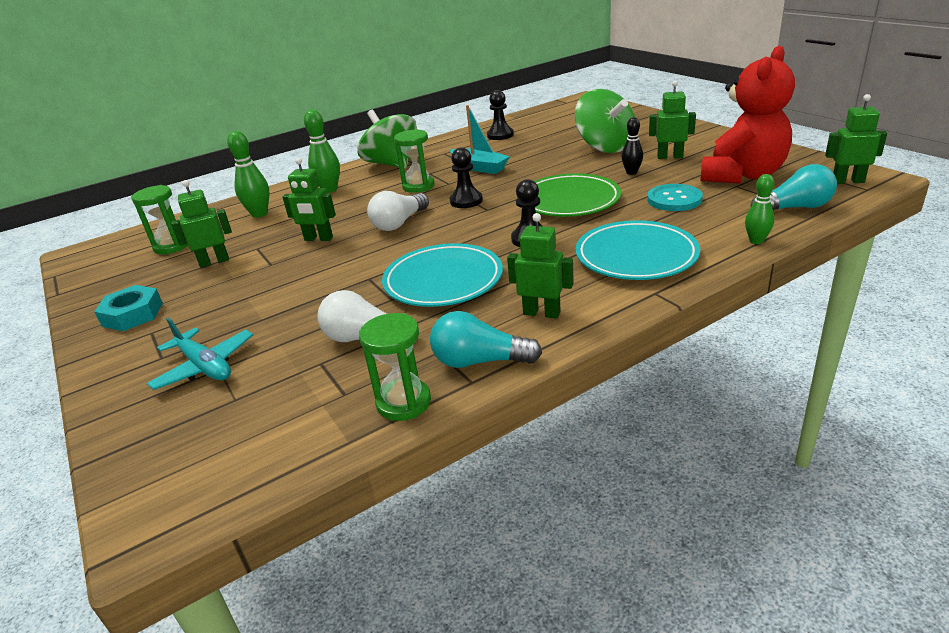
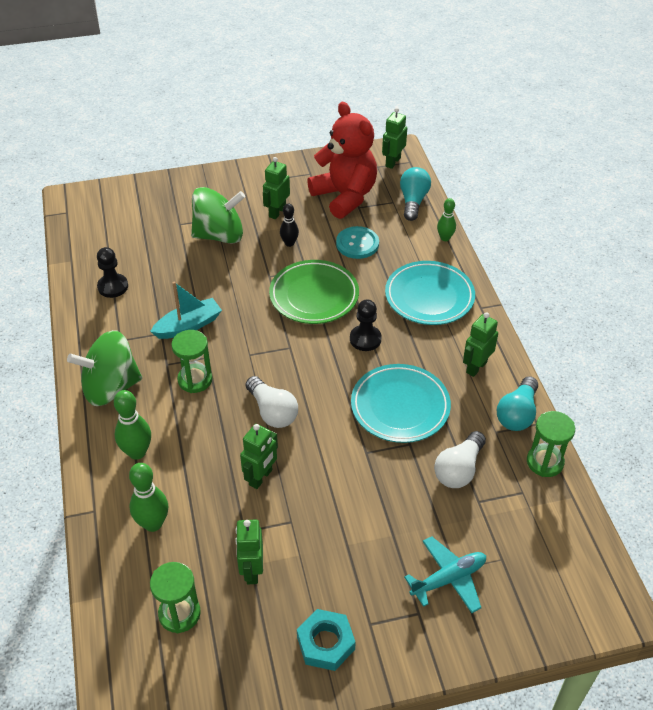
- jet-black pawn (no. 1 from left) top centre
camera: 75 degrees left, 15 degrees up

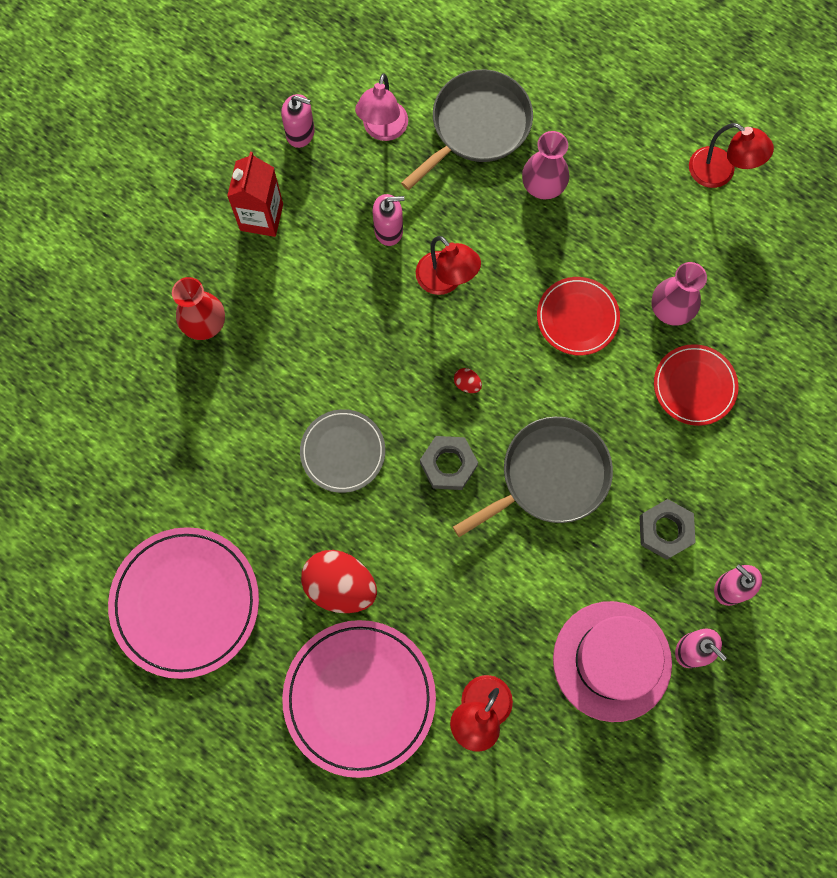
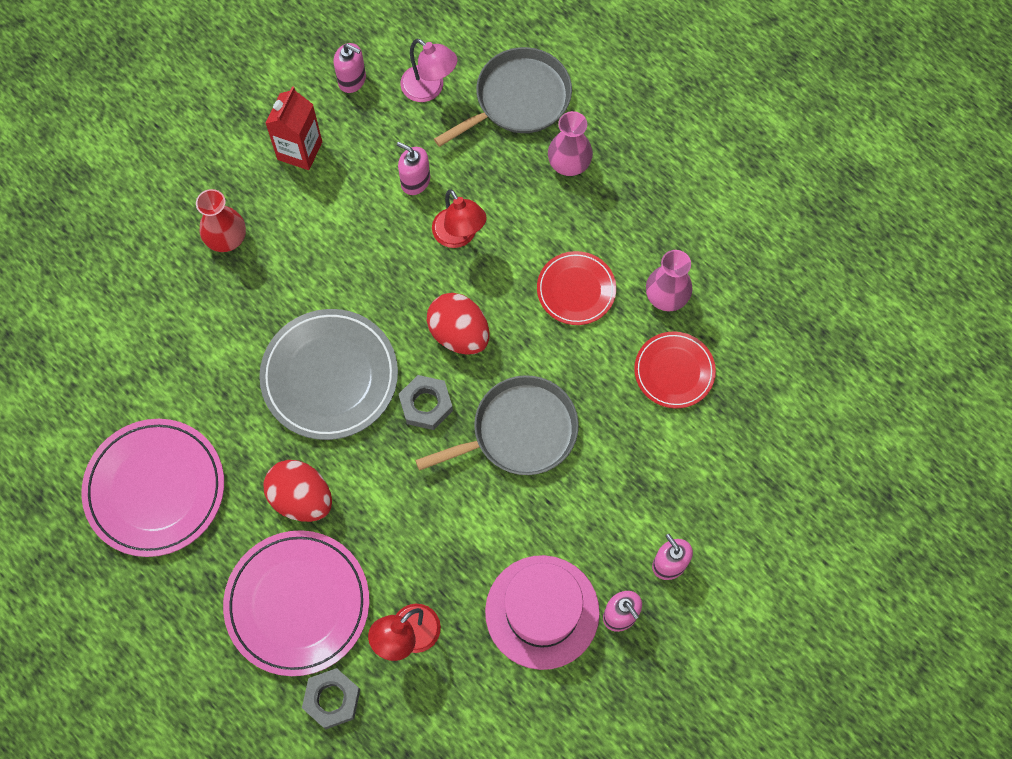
~ pink desk lamp top centre = top centre 75 degrees counterclockwise
- scarlet desk lamp (no. 3 from left) top right
~ pink soap dispenser (no. 2 from left) top centre = top centre 150 degrees counterclockwise
~ scarlet egg (no. 2 from left) centre = centre x2.45
~ ash-grey flat dish centre = middle left x1.69
~ ash-grey hexagon nut (no. 2 from left in the first image) middle right to ash-grey hexagon nut (no. 1 from left) bottom left
camera: 10 degrees right, 5 degrees down

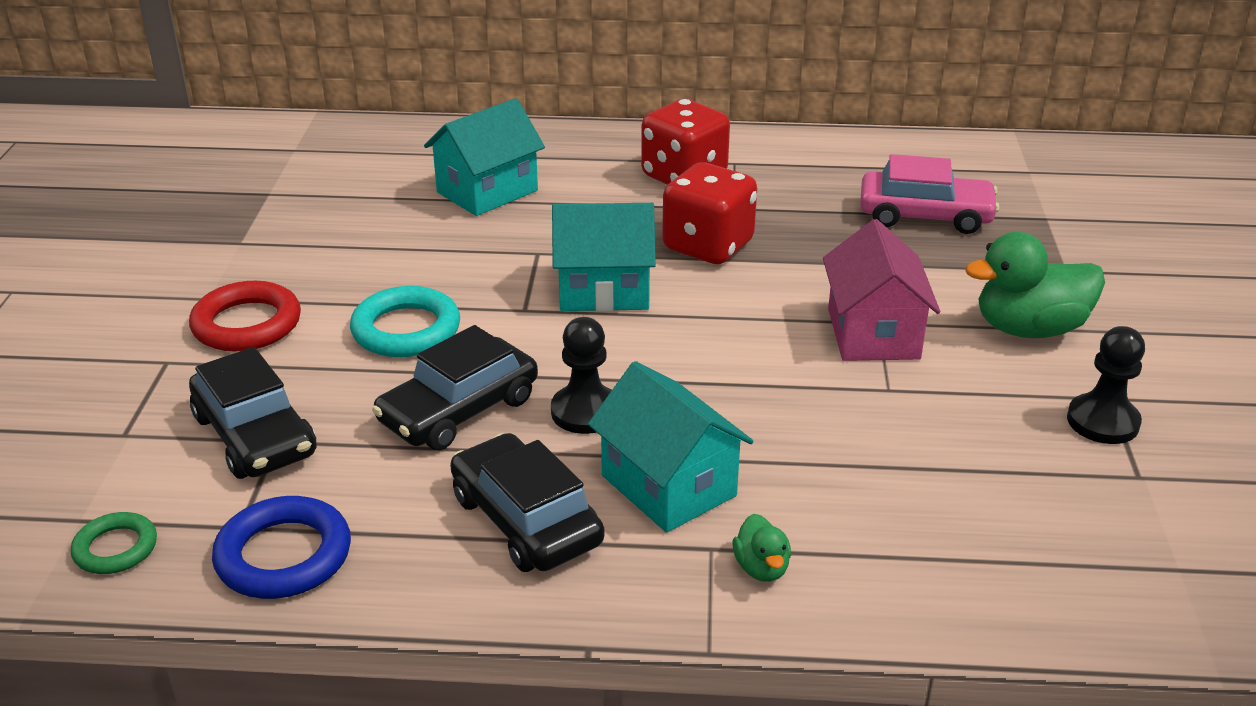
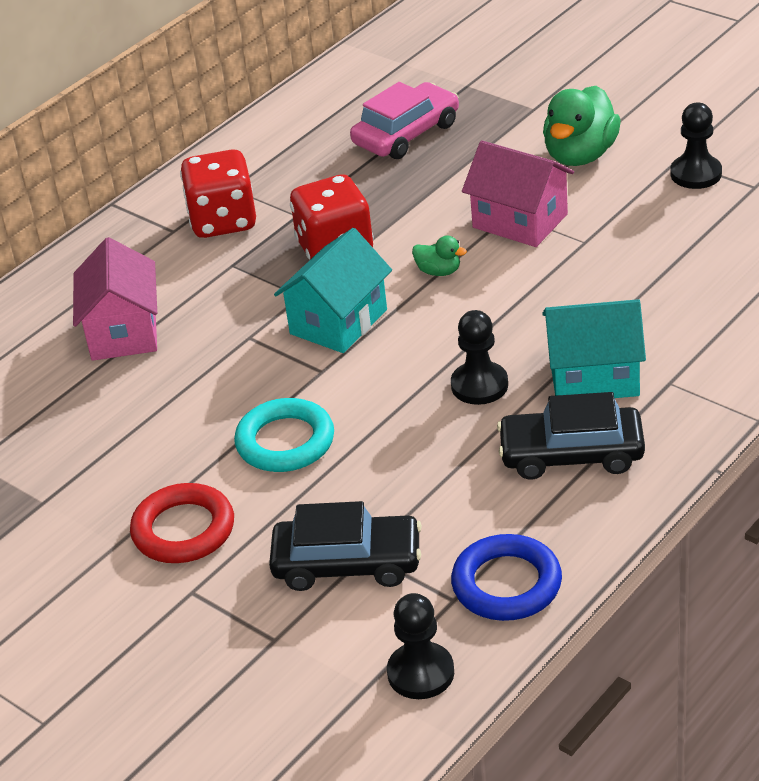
~ turquoise cottage (no. 1 from left) top centre to pink cottage (no. 1 from left) middle left
- jet-black car (no. 2 from left) centre
~ emerald hoop bottom left to jet-black pawn (no. 1 from left) bottom centre
~ emerald rubber duck (no. 1 from left) bottom centre to top centre
camera: 50 degrees left, 5 degrees up

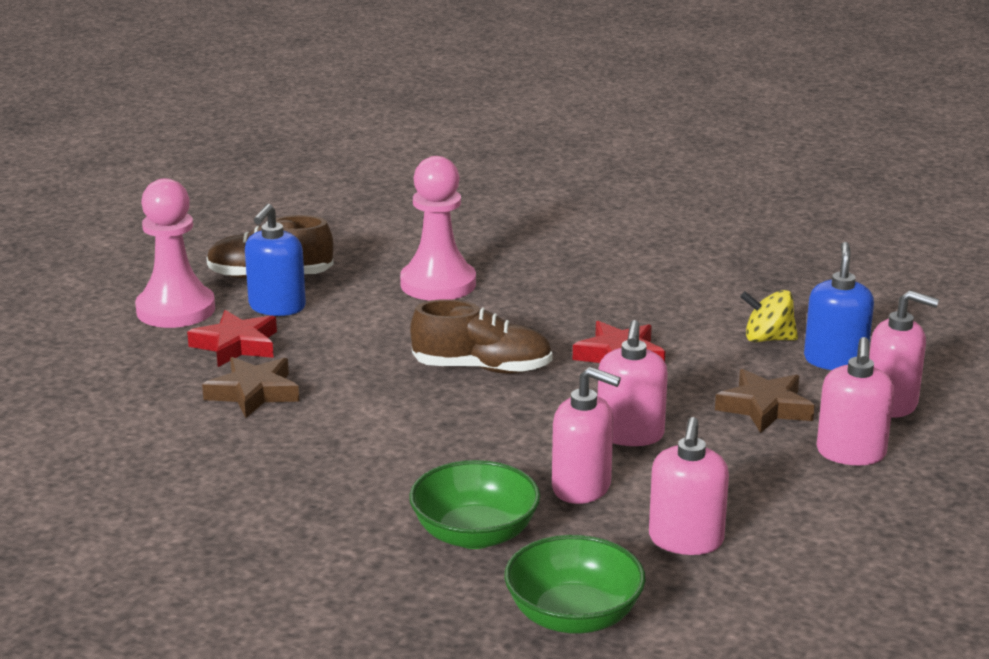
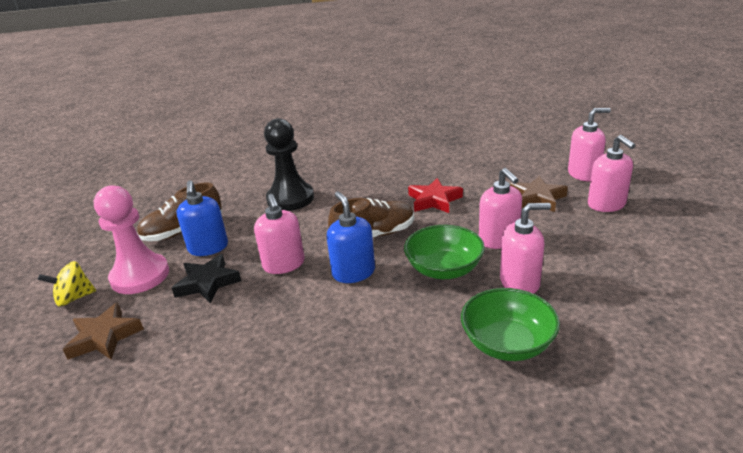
~ pink pawn (no. 2 from left) centre to jet-black pawn centre
~ royal blue soap dispenser (no. 2 from left) middle right to centre
~ yellow toy top middle right to middle left
~ scarlet five-pointed star (no. 1 from left) middle left to jet-black five-pointed star middle left
~ russet five-pointed star (no. 1 from left) middle left to bottom left
~ pink soap dispenser (no. 3 from left in the first image) bottom right to pink soap dispenser (no. 1 from left) centre
~ emerald serving bowl (no. 2 from left in the first image) bottom centre to emerald serving bowl (no. 1 from left) centre
camera: 30 degrees left, 5 degrees up

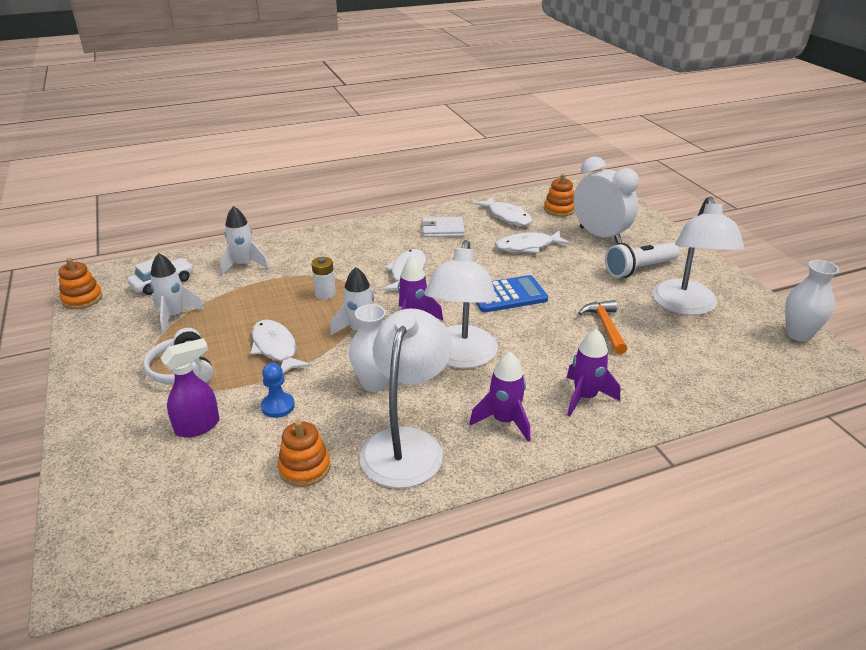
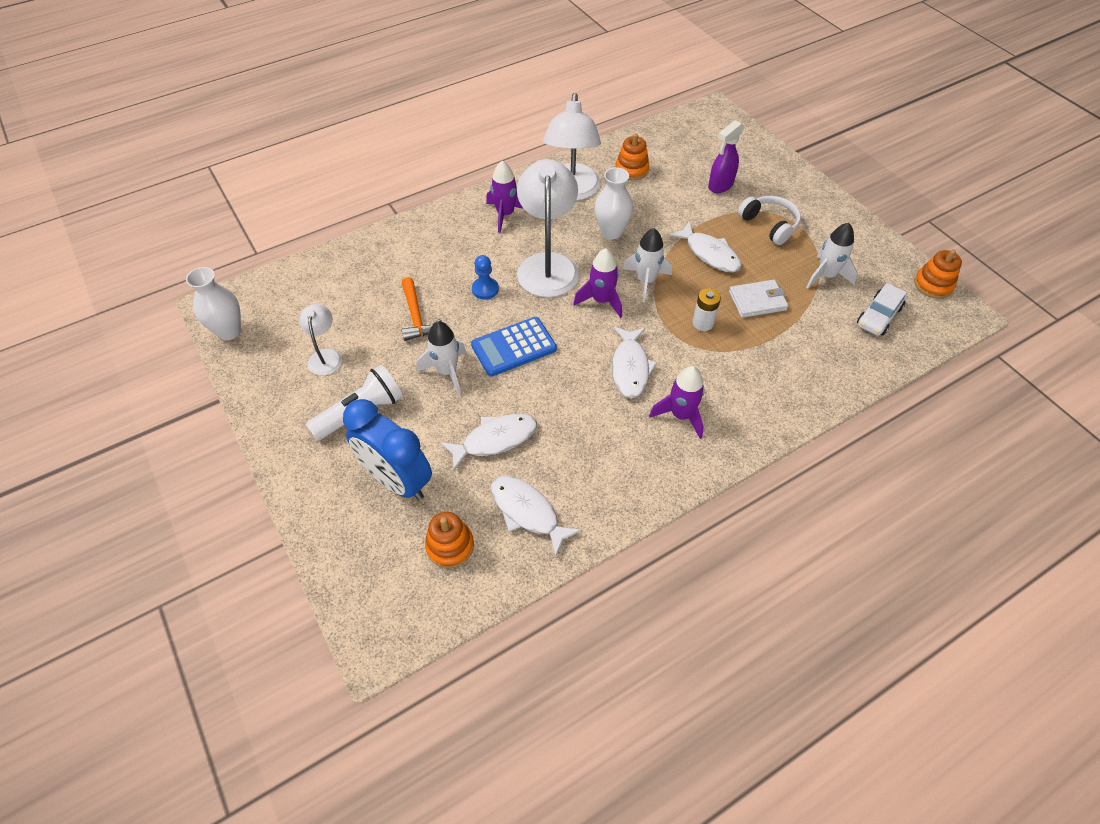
~ pure white bedside clock top right to royal blue bedside clock centre
~ pure white desk lamp (no. 3 from left in the first image) middle right = middle left x0.51
~ pure white toy rocket (no. 2 from left in the first image) middle left to pure white toy rocket (no. 1 from left) centre
~ pure white billfold centre to middle right
~ violet toy rocket (no. 3 from left) middle right to centre
~ royal blue pawn middle left to centre
camera: 170 degrees right, 20 degrees up

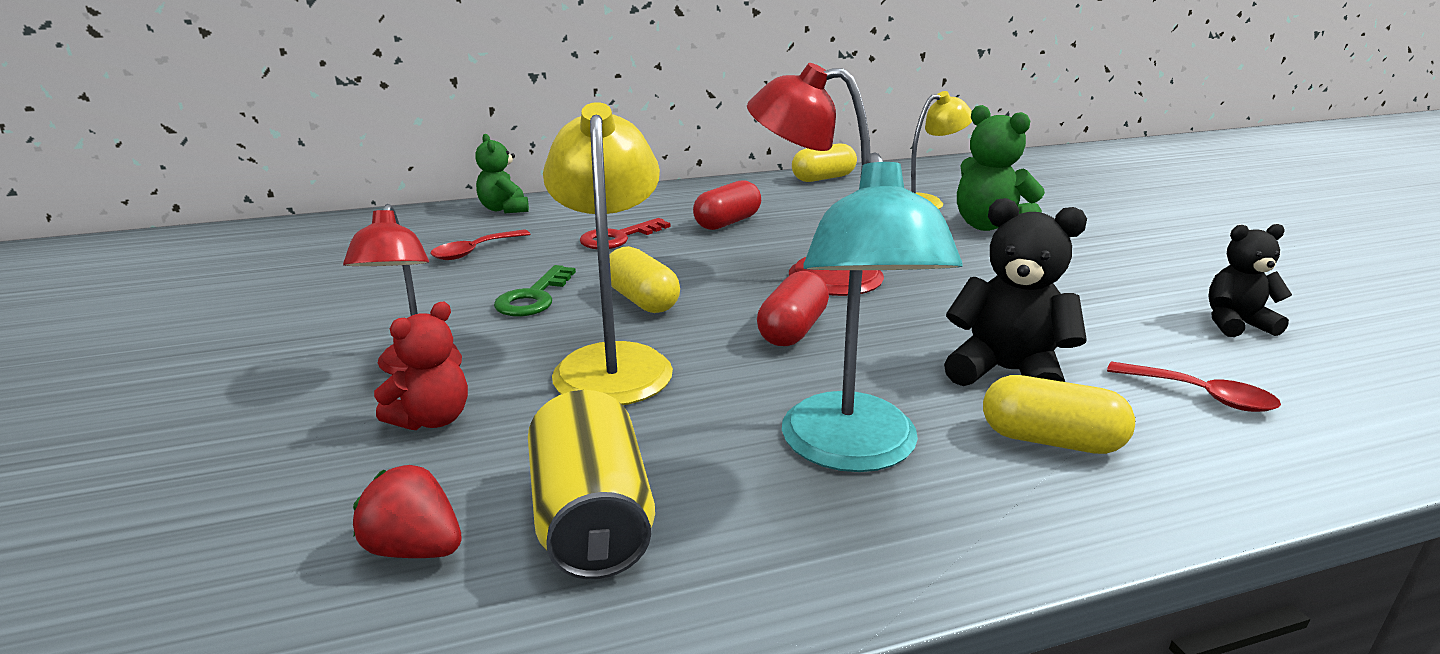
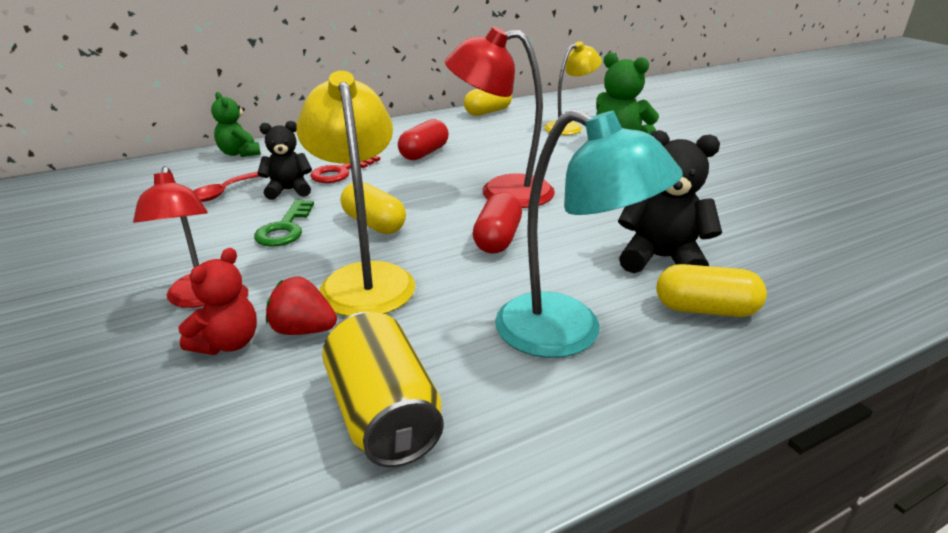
~ turquoise desk lamp centre = centre 45 degrees counterclockwise
~ jet-black stuffed bear (no. 2 from left in the first image) middle right to jet-black stuffed bear (no. 1 from left) top left
- scarlet tablespoon (no. 2 from left) middle right
~ scarlet berry bottom left to middle left
camera: 10 degrees left, 5 degrees up

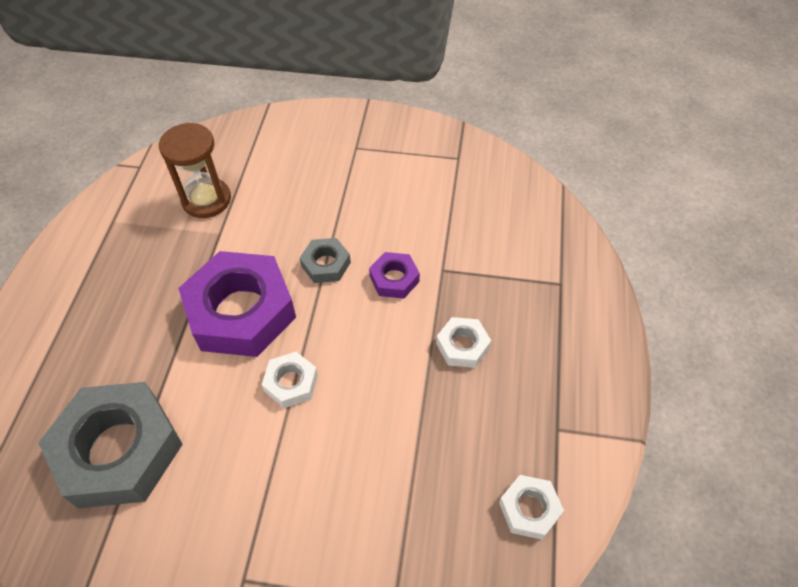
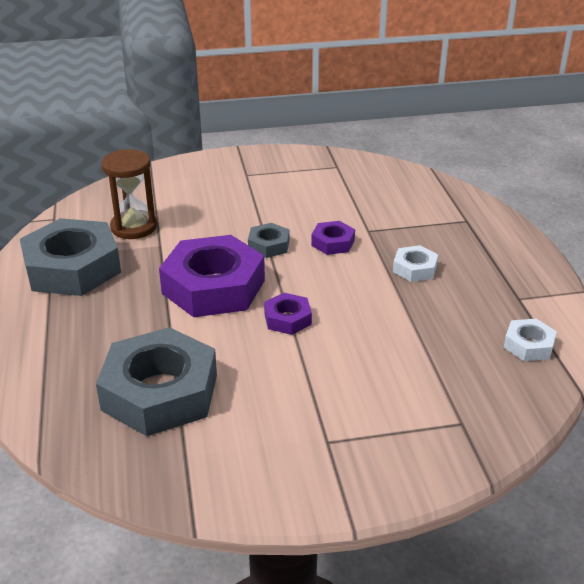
~ pure white hexagon nut (no. 1 from left) centre to violet hexagon nut (no. 2 from left) centre
+ ash-grey hexagon nut (no. 1 from left) middle left
camera: 20 degrees left, 20 degrees down

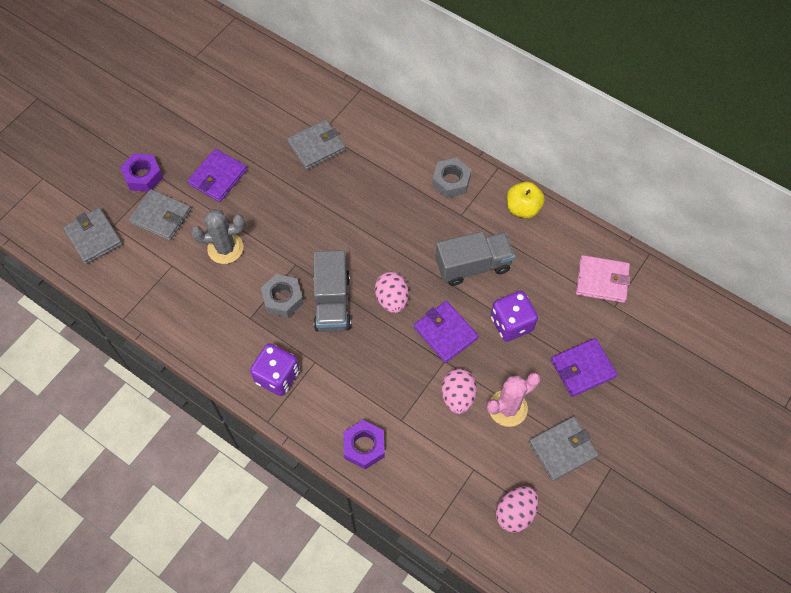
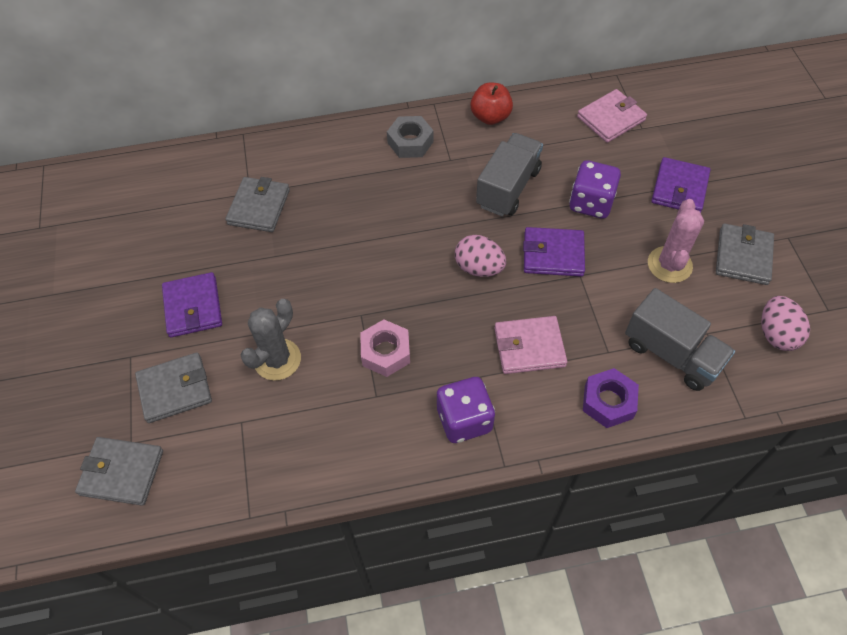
- violet hexagon nut (no. 1 from left) top left
~ yellow toy apple centre to scarlet toy apple top centre
~ ash-grey lorry (no. 1 from left in the first image) centre to ash-grey lorry (no. 2 from left) middle right
~ ash-grey hexagon nut (no. 1 from left) centre to pink hexagon nut centre
- pink egg (no. 2 from left) centre
+ pink billfold (no. 1 from left) centre
camera: 45 degrees left, 5 degrees down

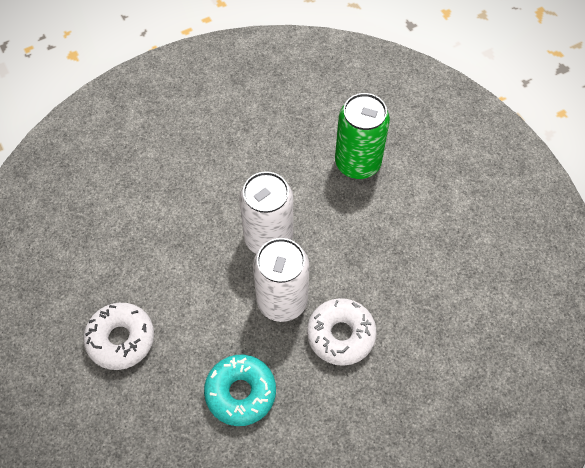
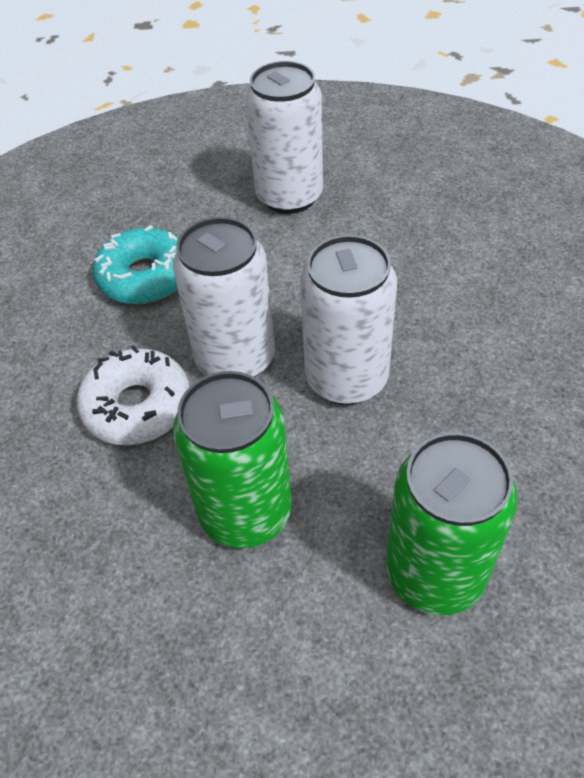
~ pure white donut (no. 1 from left) bottom left to pure white tin (no. 2 from left) top centre
+ emerald tin (no. 1 from left) centre
camera: 120 degrees right, 10 degrees down

